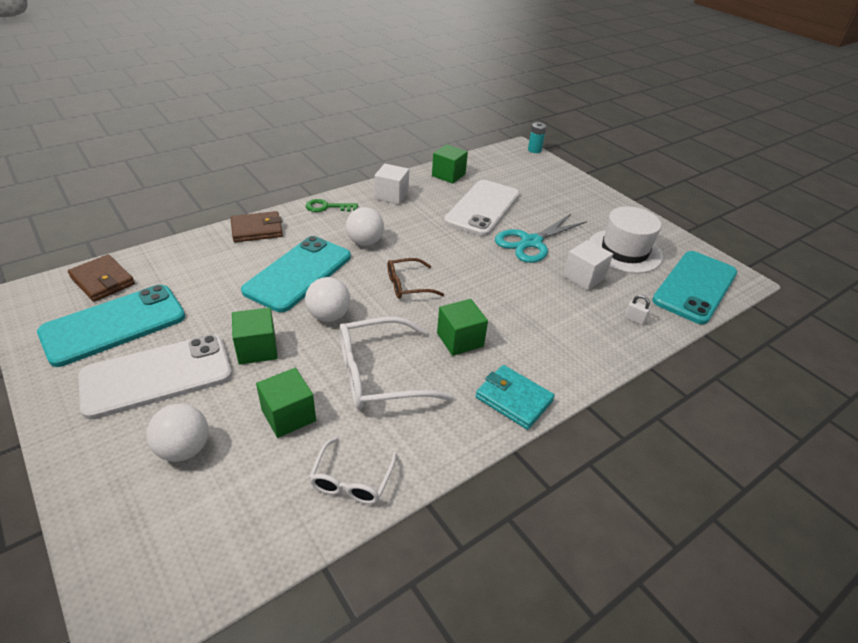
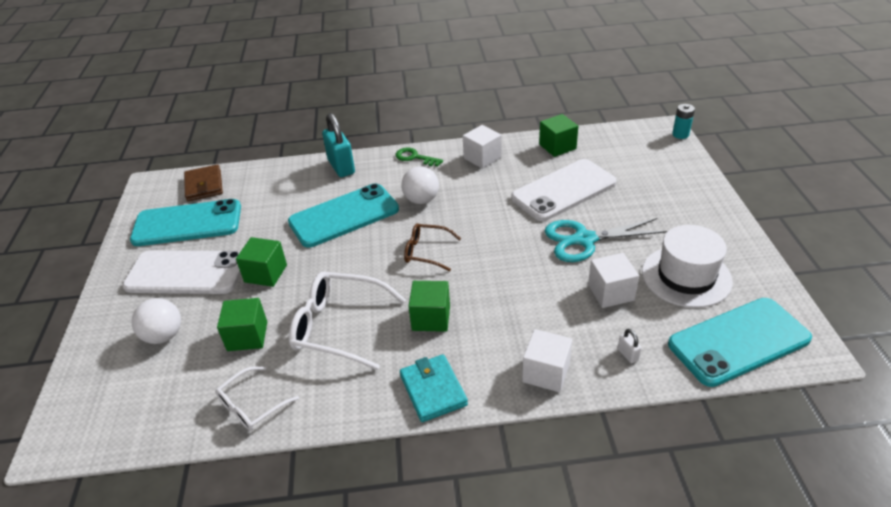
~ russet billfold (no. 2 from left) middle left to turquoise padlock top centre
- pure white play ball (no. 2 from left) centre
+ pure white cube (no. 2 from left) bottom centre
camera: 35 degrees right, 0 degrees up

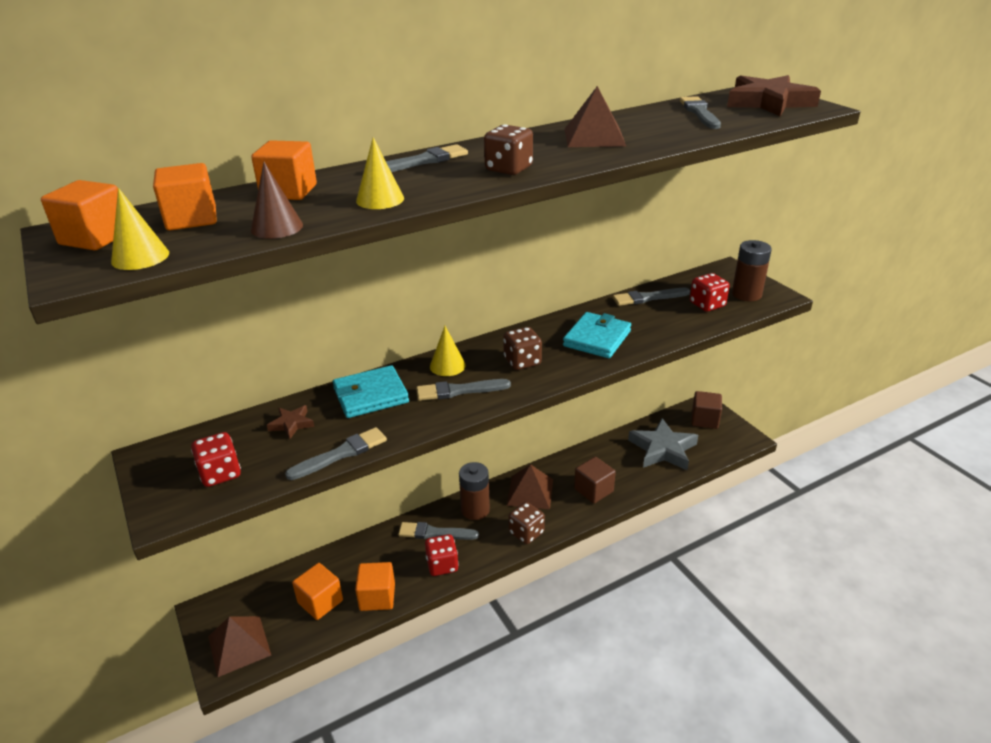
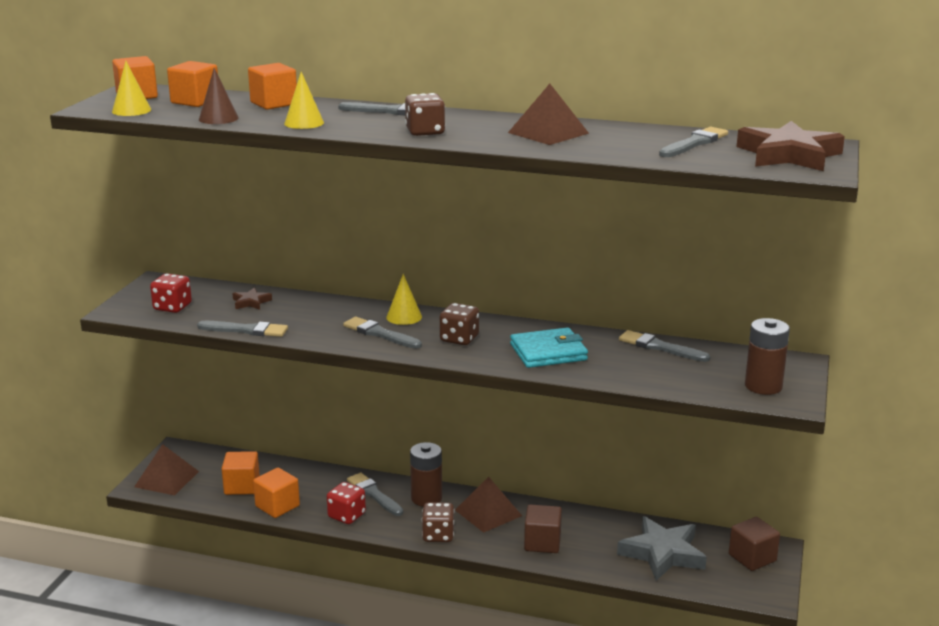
- scarlet dice (no. 3 from left) middle right
- turquoise billfold (no. 1 from left) centre
camera: 45 degrees right, 10 degrees down

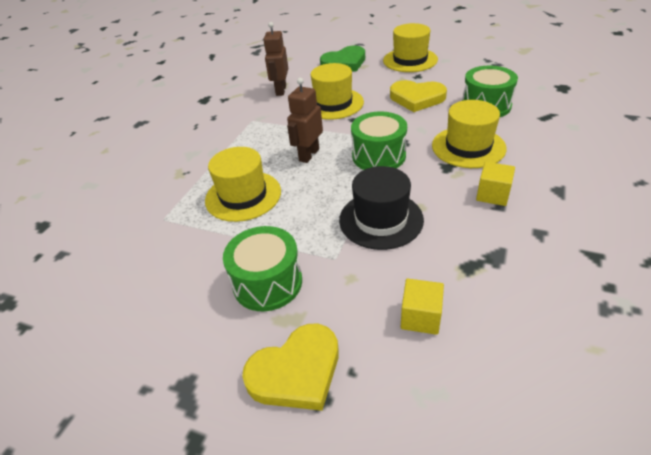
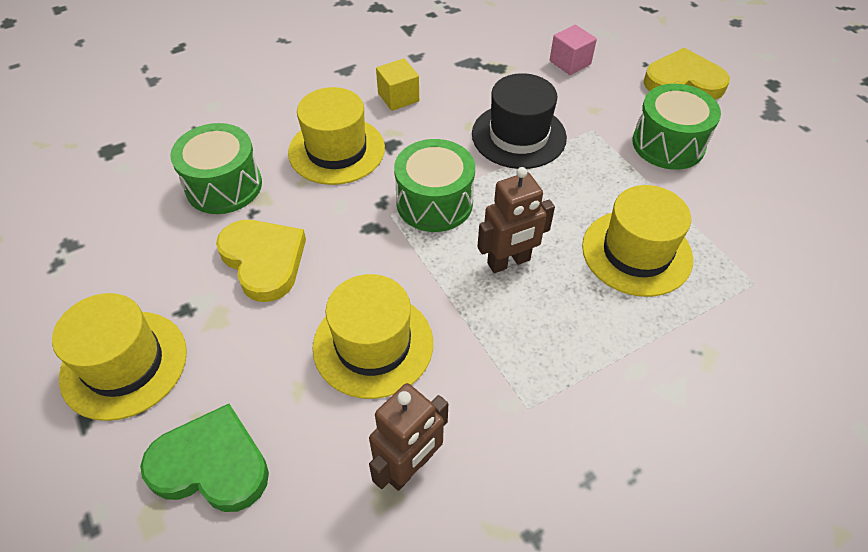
~ yellow cube (no. 1 from left) bottom centre to pink cube top centre
camera: 145 degrees left, 10 degrees up

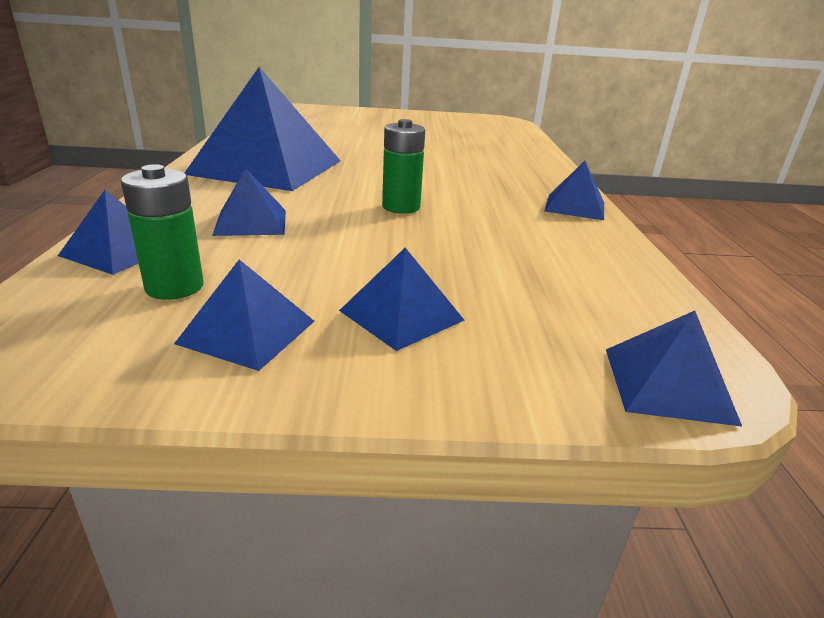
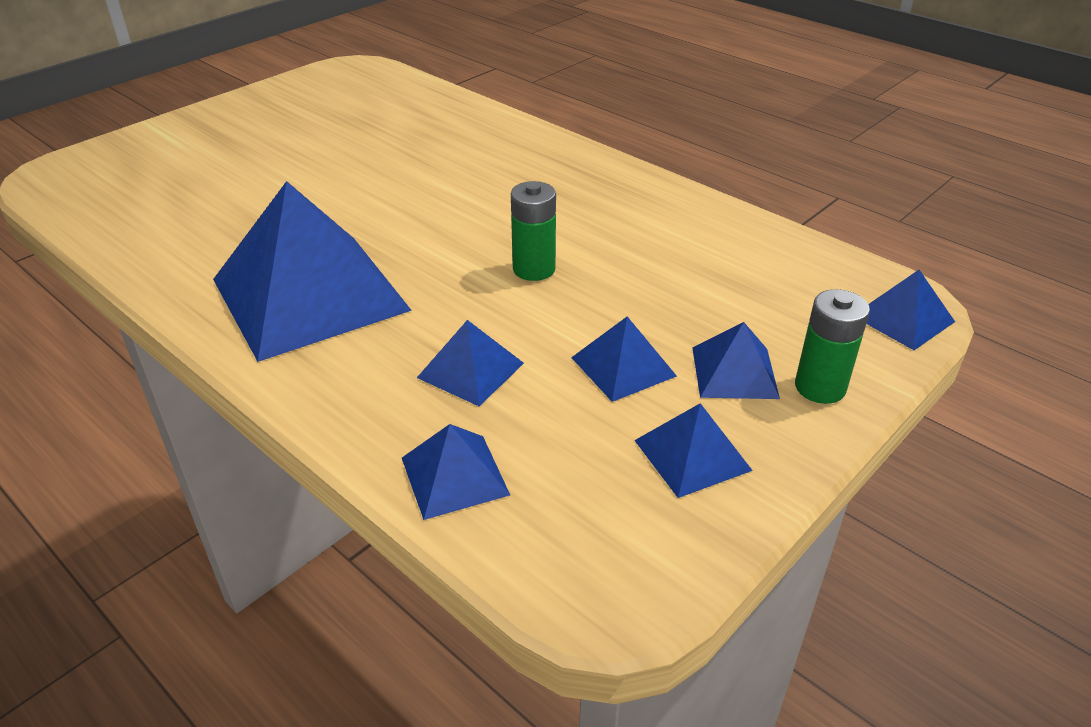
~ royal blue pyramid (no. 6 from left in the first image) top right to royal blue pyramid (no. 4 from left) centre
~ emerald power cell (no. 1 from left in the first image) middle left to emerald power cell (no. 2 from left) middle right
camera: 45 degrees left, 10 degrees up

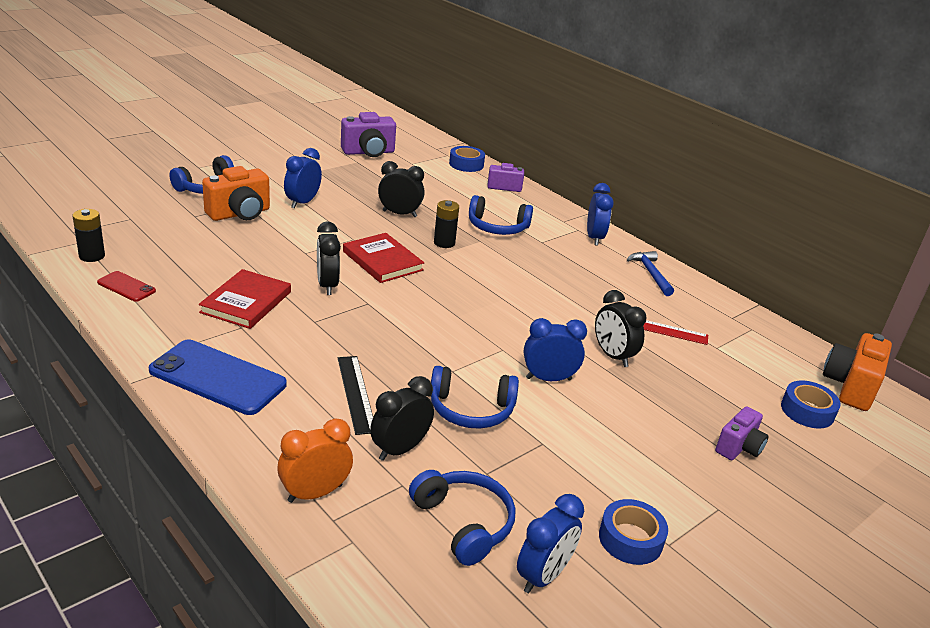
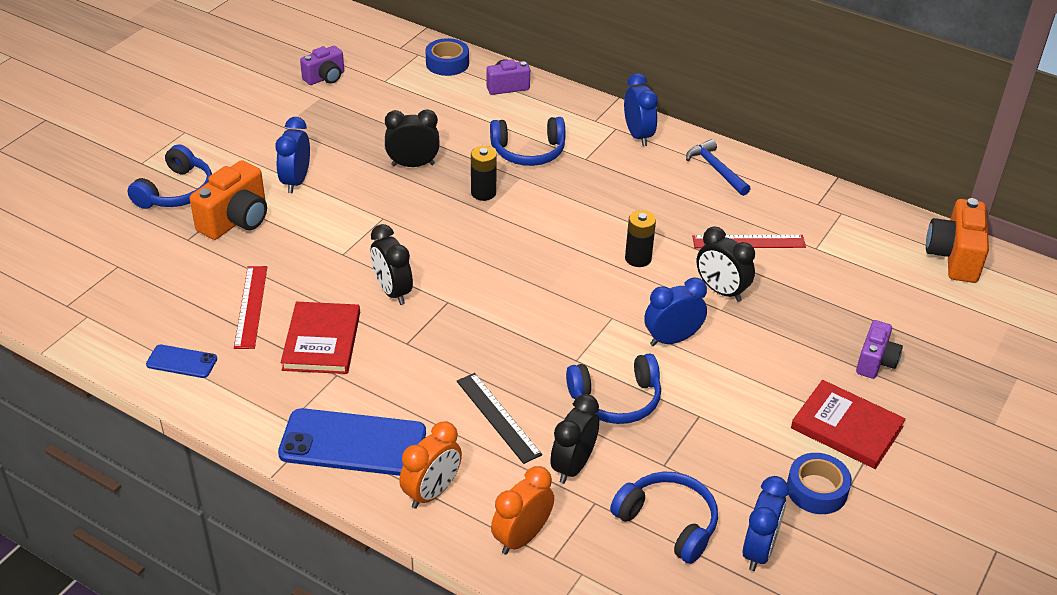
~ violet photo camera (no. 1 from left) top centre = top left x0.63
~ jet-black power cell (no. 1 from left in the first image) middle left to jet-black power cell (no. 2 from left) centre
~ scarlet hardcover (no. 2 from left) centre to bottom right
~ scarlet mobile phone middle left to royal blue mobile phone (no. 1 from left) middle left
- royal blue roll of tape (no. 3 from left) middle right
+ scarlet straightedge (no. 1 from left) middle left
+ bright orange bedside clock (no. 1 from left) bottom centre
camera: 15 degrees left, 10 degrees up

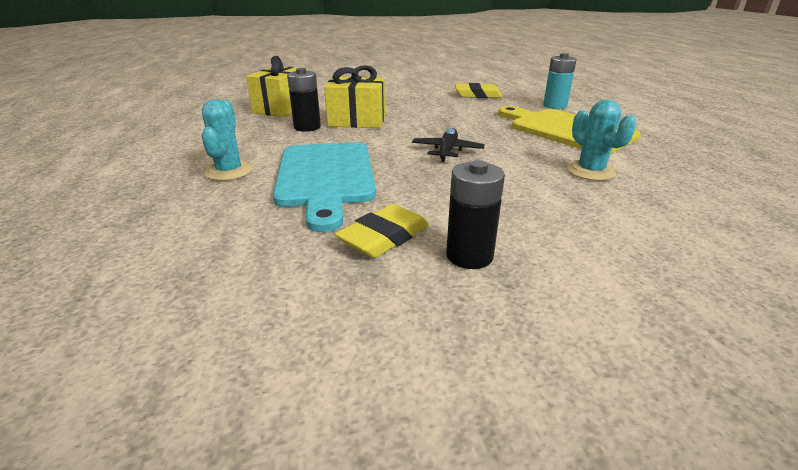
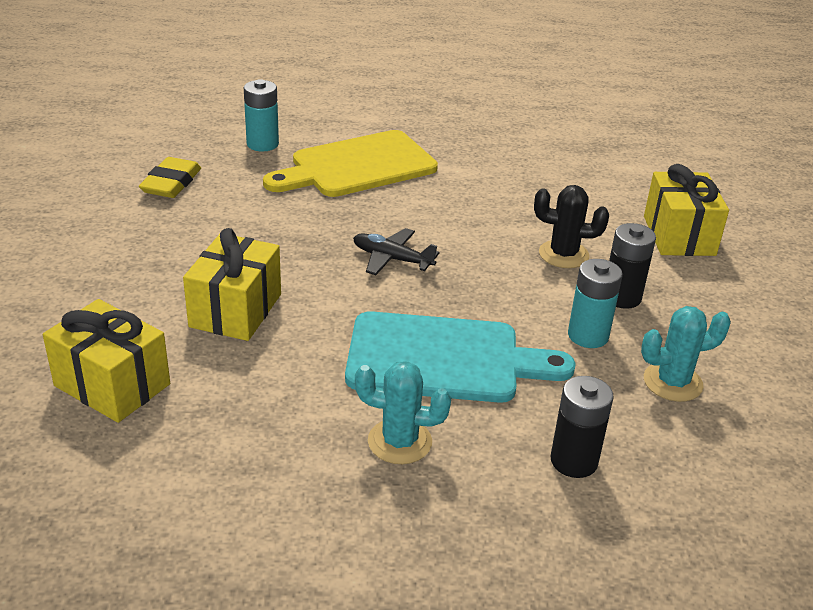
~ jet-black power cell (no. 1 from left) top centre to bottom right
~ turquoise cactus (no. 2 from left) top right to middle right
~ yellow gum eraser (no. 1 from left) centre to turquoise power cell (no. 2 from left) middle right
+ yellow wrapped gift (no. 3 from left) middle right
+ jet-black cactus middle right
camera: 80 degrees left, 5 degrees up

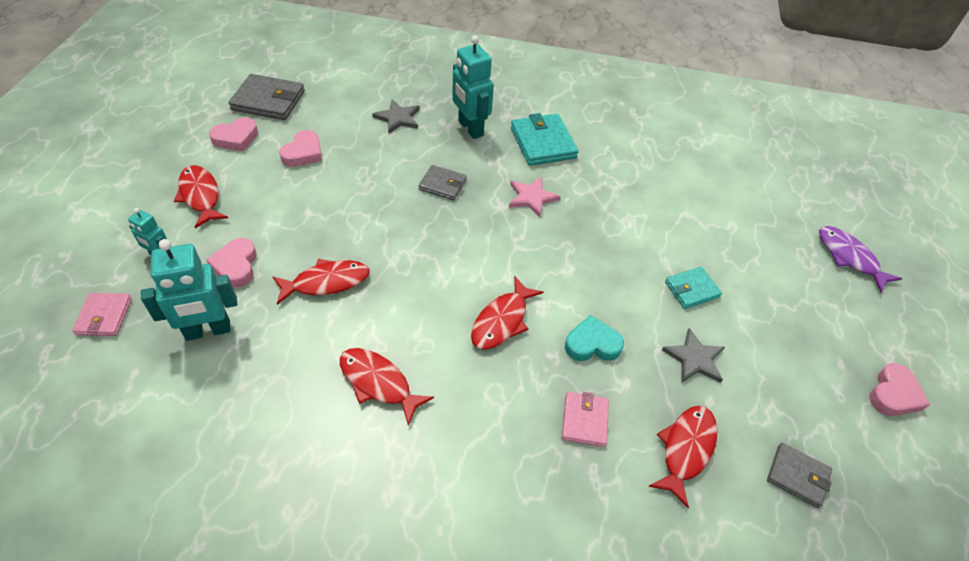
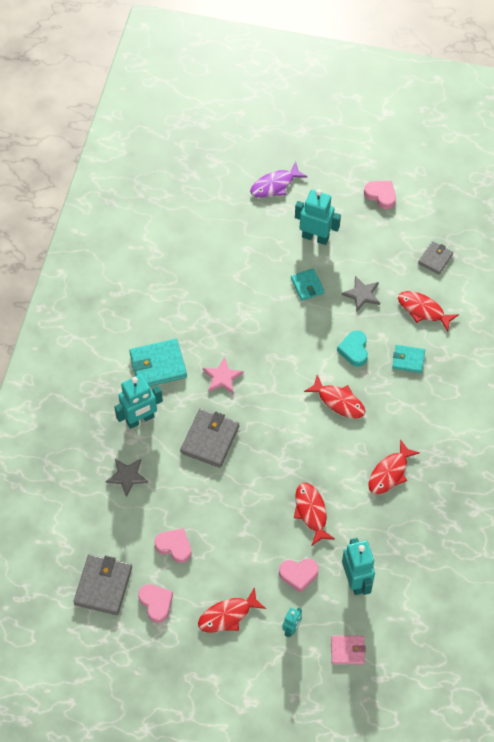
~ ash-grey billfold (no. 2 from left) top centre = centre x1.65
~ pink billfold (no. 2 from left) bottom centre to turquoise billfold (no. 3 from left) middle right
+ turquoise robot (no. 3 from left) top centre
camera: 85 degrees left, 10 degrees up

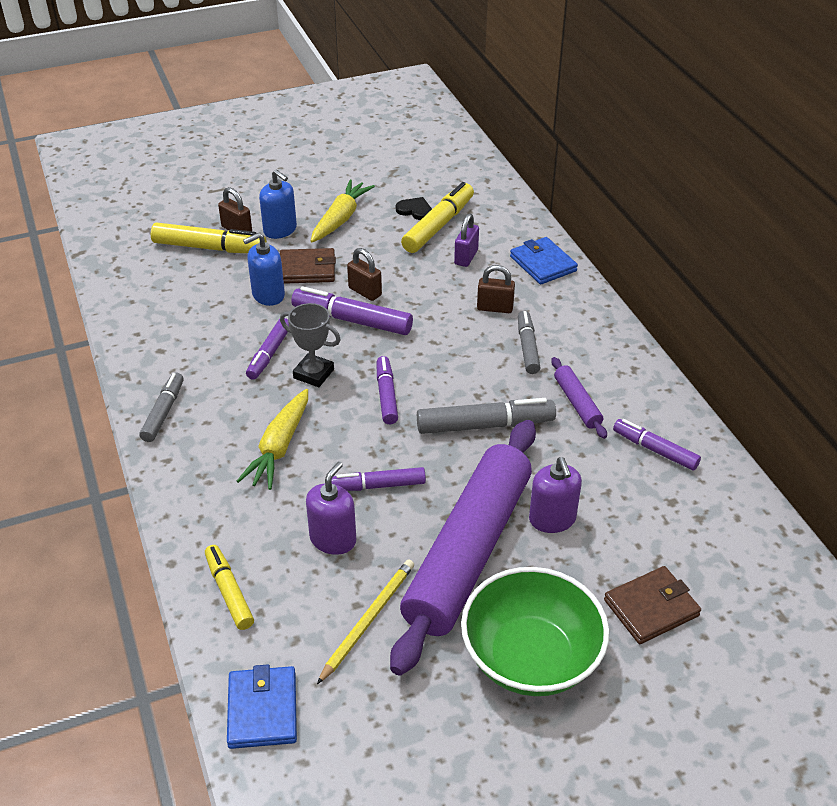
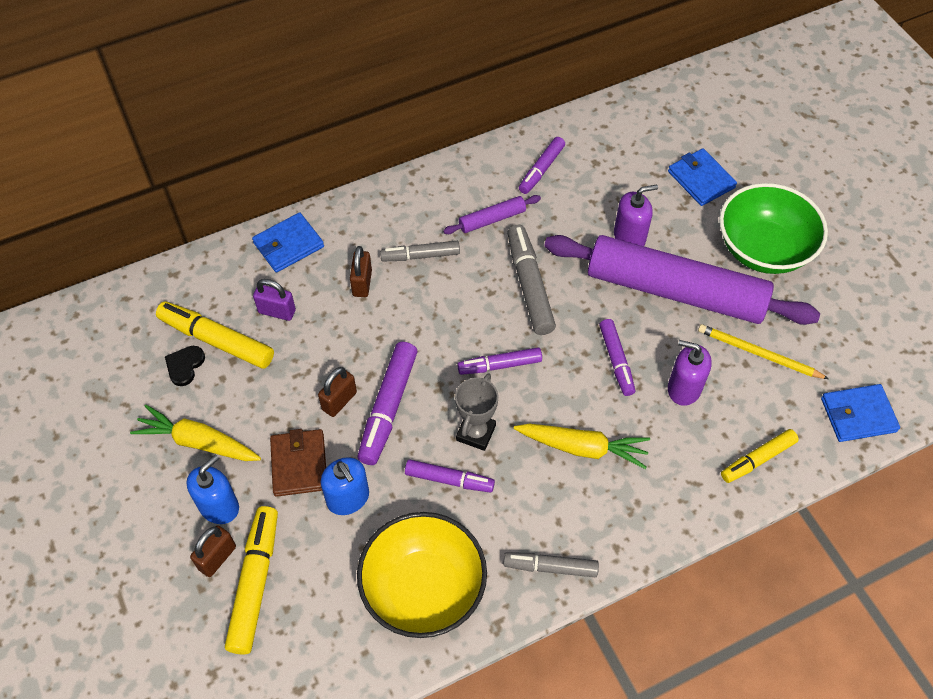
~ russet billfold (no. 2 from left) bottom right to royal blue billfold (no. 2 from left) top right
+ yellow serving bowl bottom centre
camera: 95 degrees left, 15 degrees up

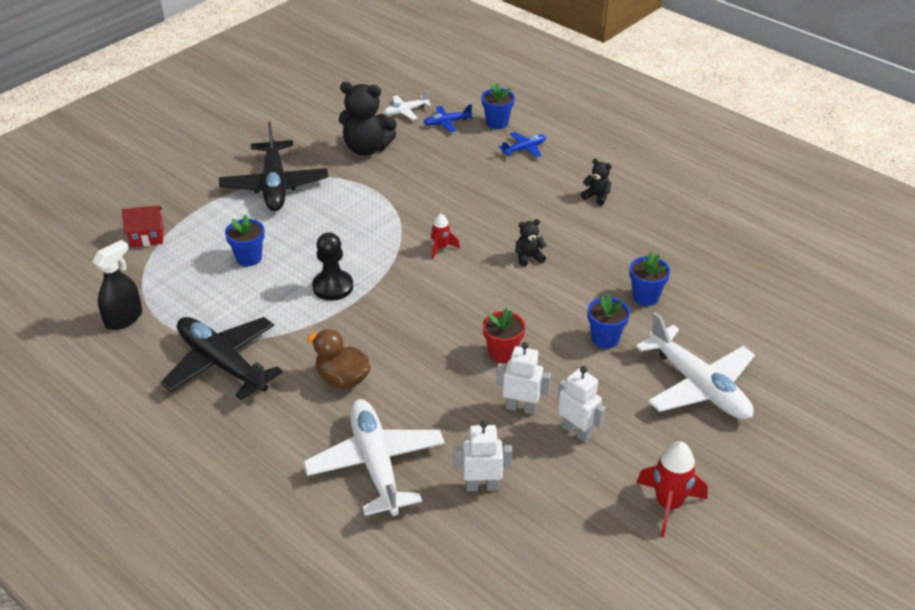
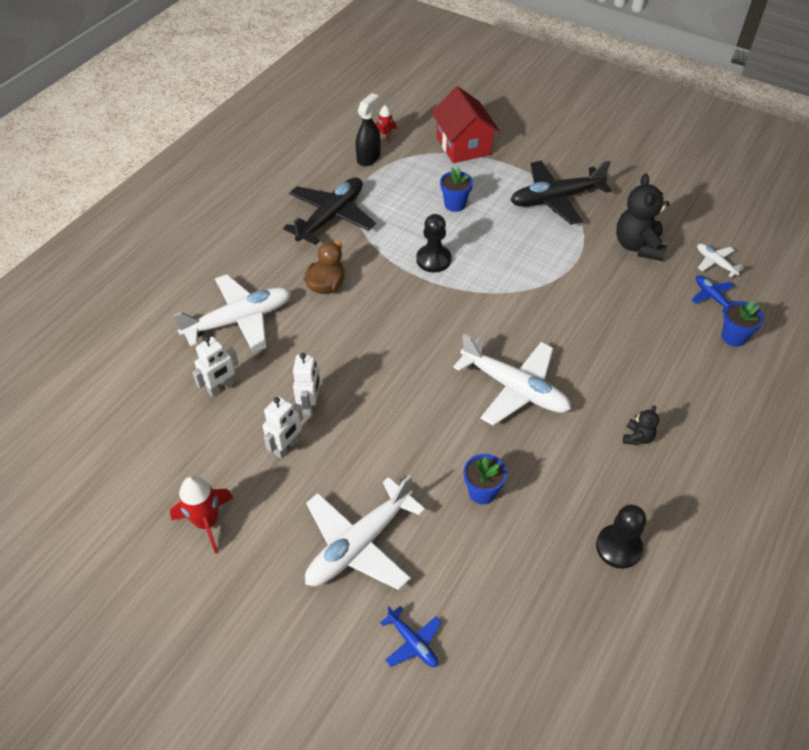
~ royal blue plane (no. 2 from left in the first image) top centre to royal blue plane (no. 1 from left) bottom centre
~ scarlet cottage middle left = top centre x1.79
~ scarlet toy rocket (no. 1 from left in the first image) centre to scarlet toy rocket (no. 2 from left) top centre
~ jet-black stuffed bear (no. 2 from left) centre to pure white plane (no. 3 from left) centre
~ jet-black sprayer middle left = top centre 90 degrees counterclockwise
- royal blue potted plant (no. 3 from left) centre
- scarlet potted plant centre
~ pure white robot (no. 1 from left) bottom centre = middle left 60 degrees clockwise
+ jet-black pawn (no. 2 from left) bottom right
camera: 80 degrees right, 10 degrees up

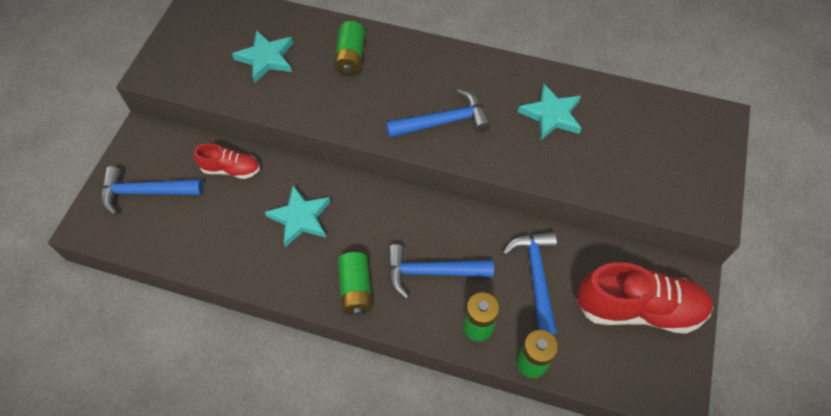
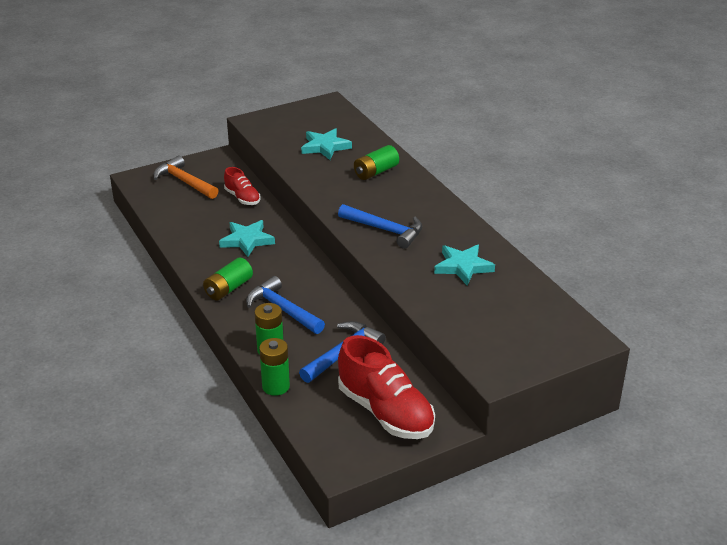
~ royal blue carpenter's hammer (no. 1 from left) middle left to bright orange carpenter's hammer top left
camera: 45 degrees right, 25 degrees down

